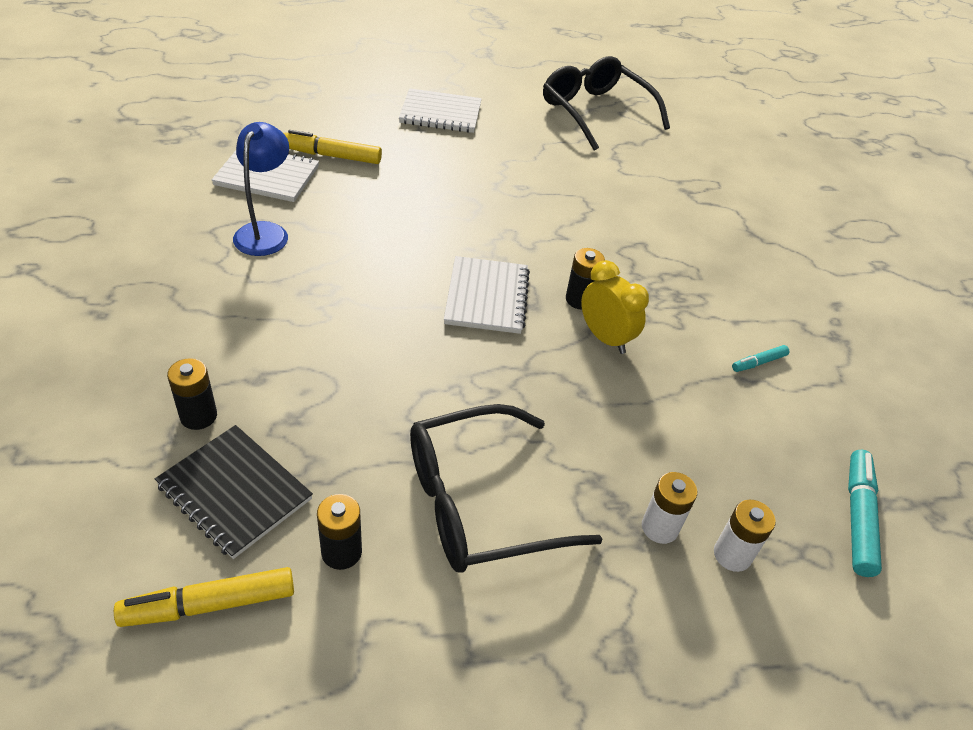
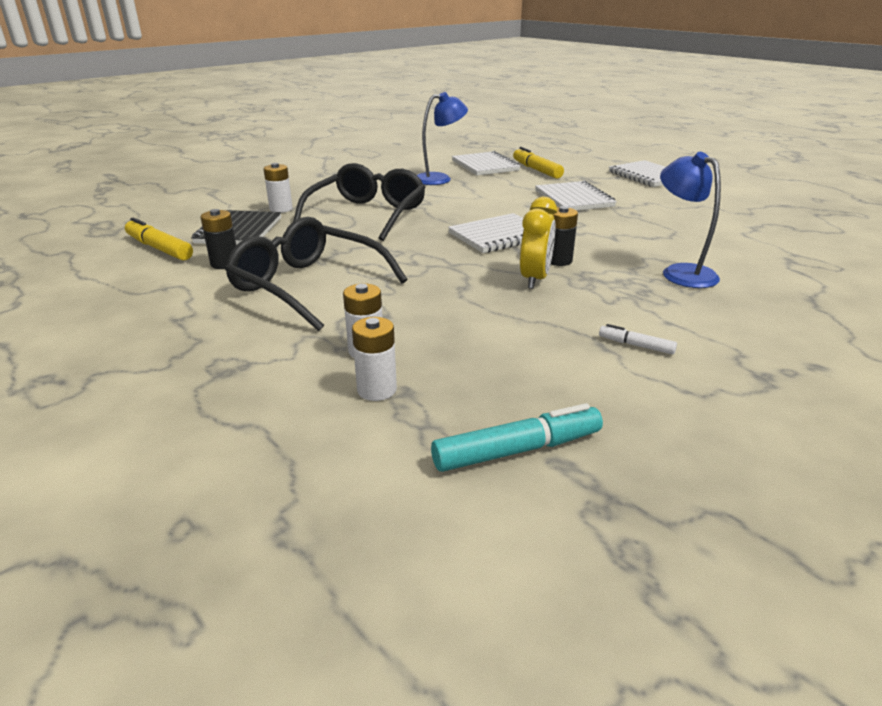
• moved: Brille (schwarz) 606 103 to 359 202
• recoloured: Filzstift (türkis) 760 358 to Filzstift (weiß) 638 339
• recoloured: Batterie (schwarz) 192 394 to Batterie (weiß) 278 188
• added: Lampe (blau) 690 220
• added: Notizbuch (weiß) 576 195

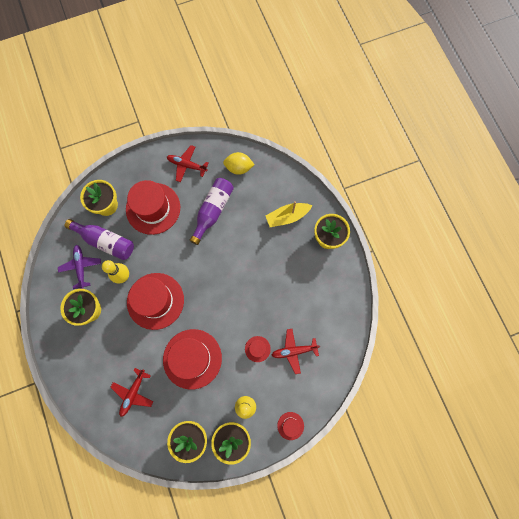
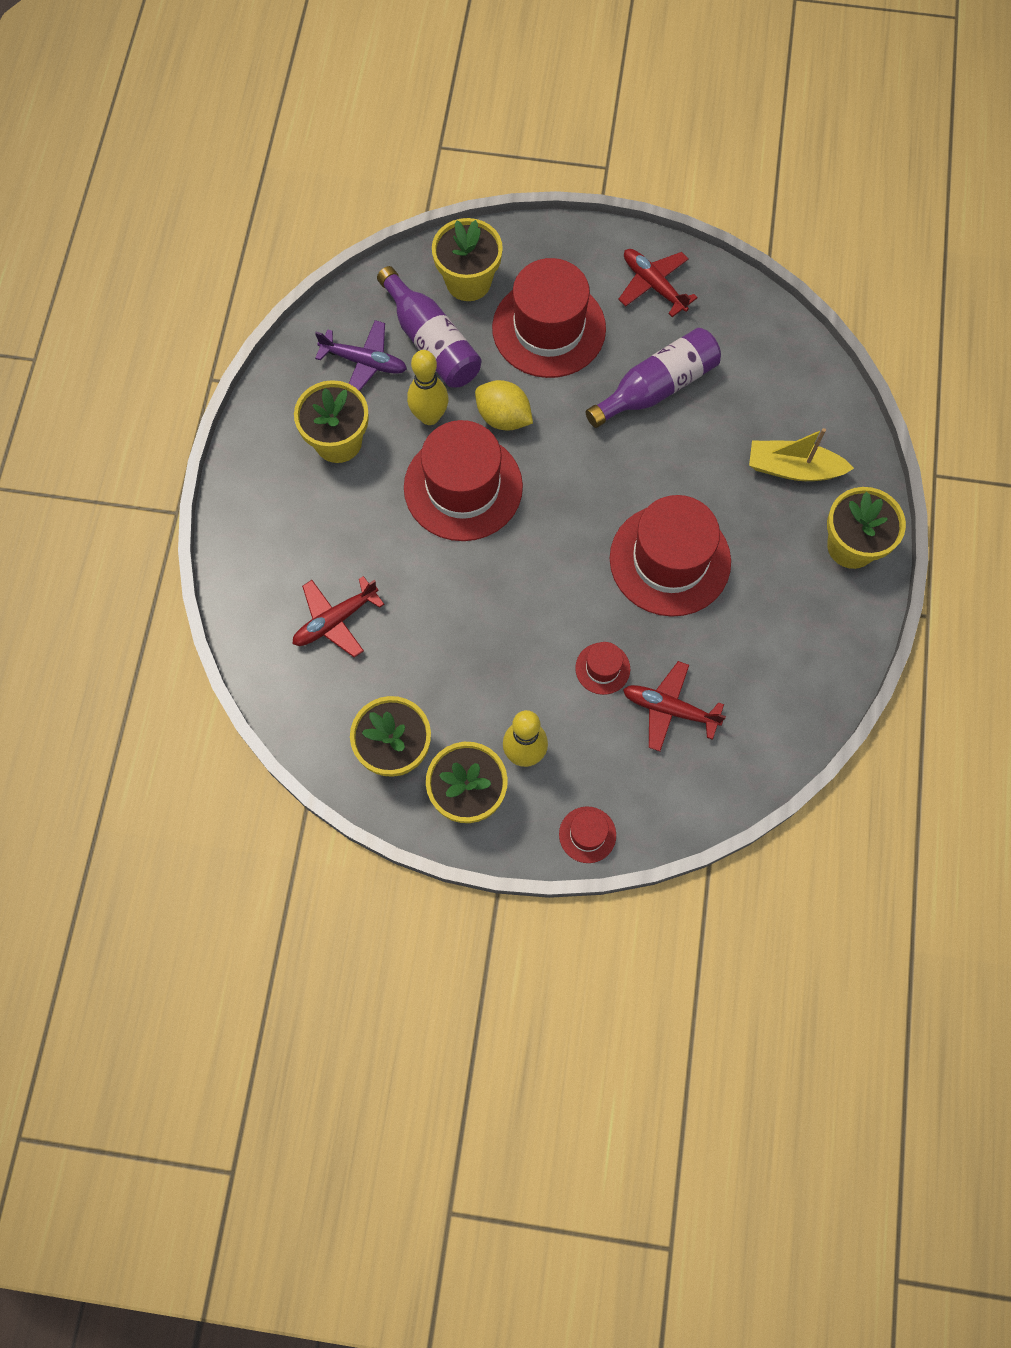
• moved: Zitrone (gelb) 239 163 to 504 405
• turned: Flugzeug (lila) 79 267 = 361 355 90 degrees clockwise
• moved: Hut (rot) 192 359 to 670 556

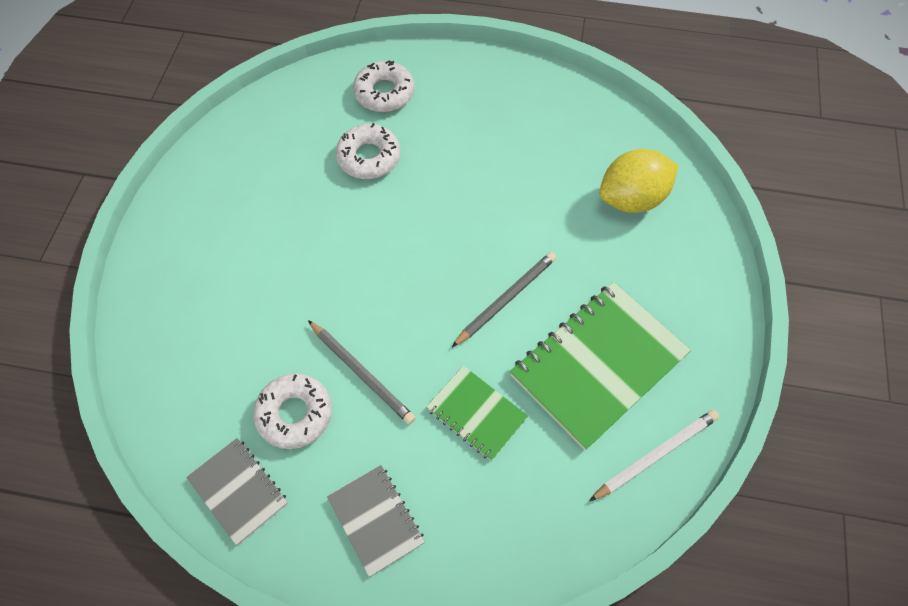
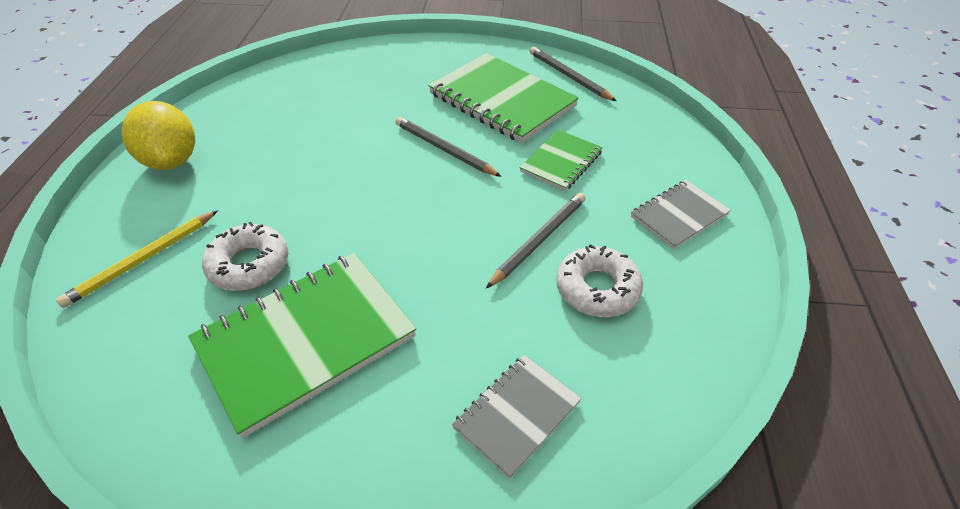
• replaced: Donut (weiß) 384 86 to Bleistift (gelb) 137 259
• moved: Zitrone (gelb) 638 181 to 158 135
• recoloured: Bleistift (weiß) 654 455 to Bleistift (grau) 573 74
• moved: Notizbuch (grau) 237 491 to 516 417
• added: Notizbuch (grün) 302 345

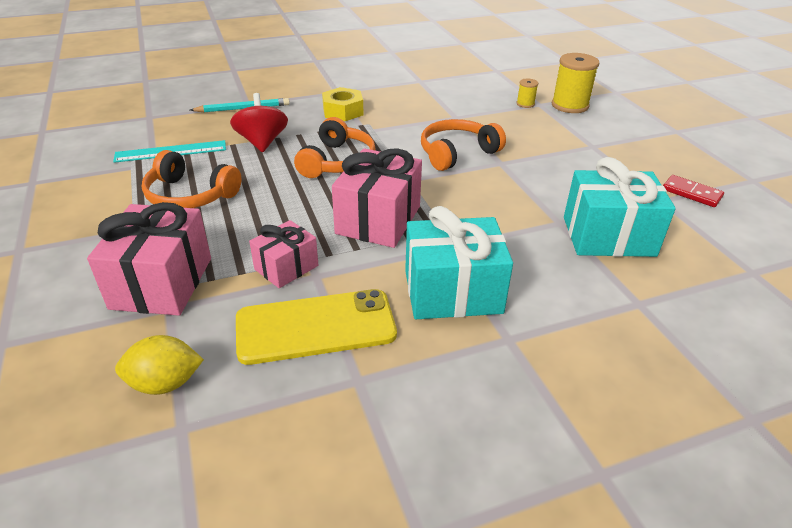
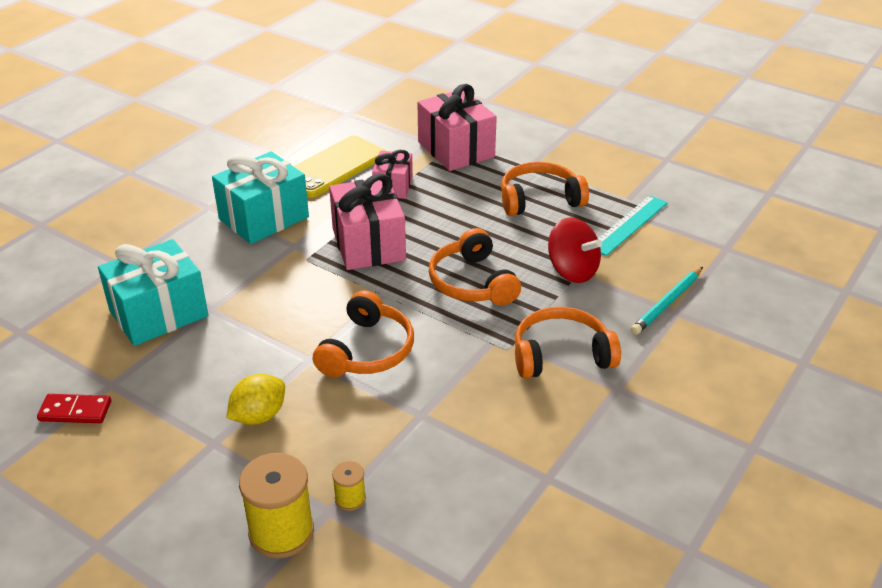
• replaced: Sechskantmutter (gelb) 342 104 to Kopfhörer (orange) 568 343
• moved: Zitrone (gelb) 159 365 to 255 399

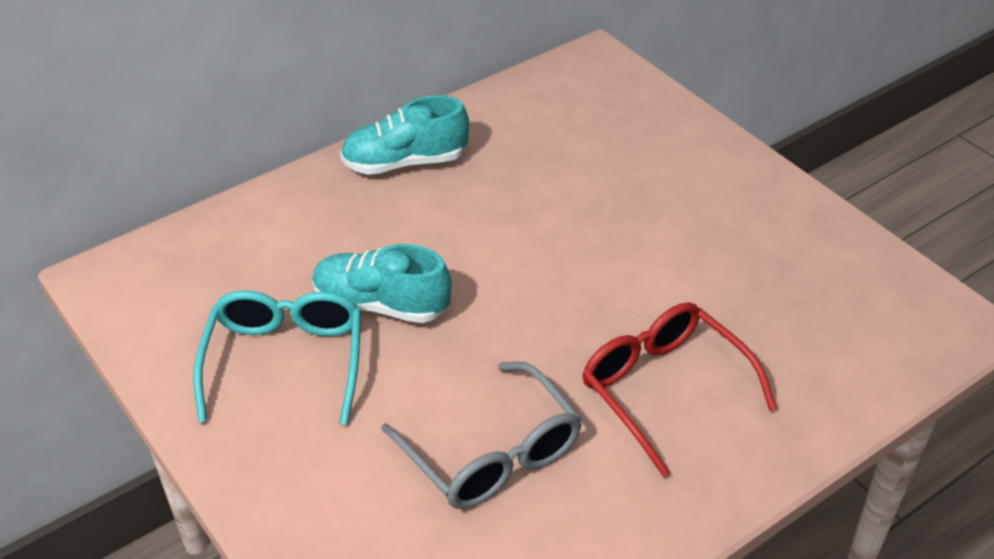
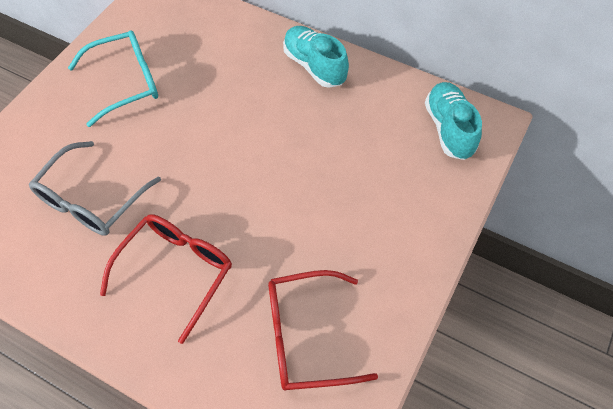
• moved: Schuh (türkis) 382 283 to 453 121
• added: Brille (rot) 323 330

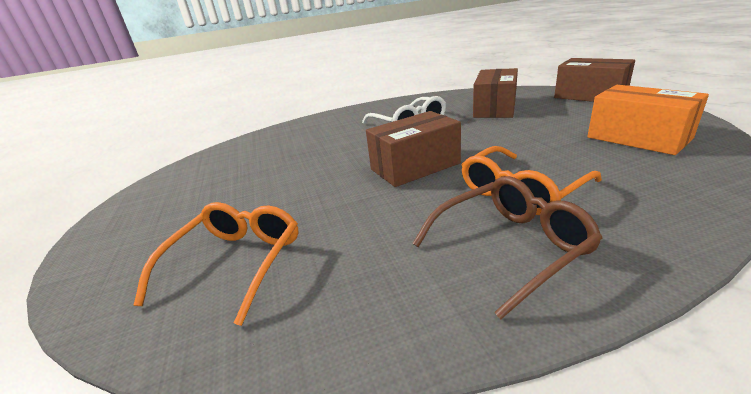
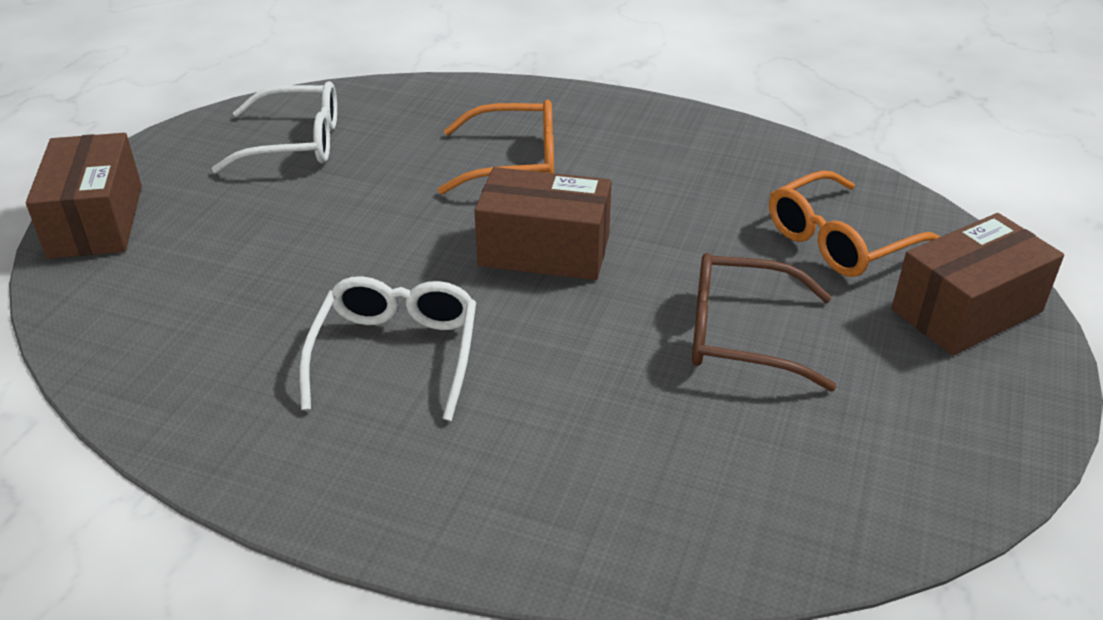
• moved: Schachtel (braun) 495 93 to 978 284
• replaced: Schachtel (orange) 648 120 to Brille (weiß) 274 127
• moved: Brille (braun) 507 247 to 764 322

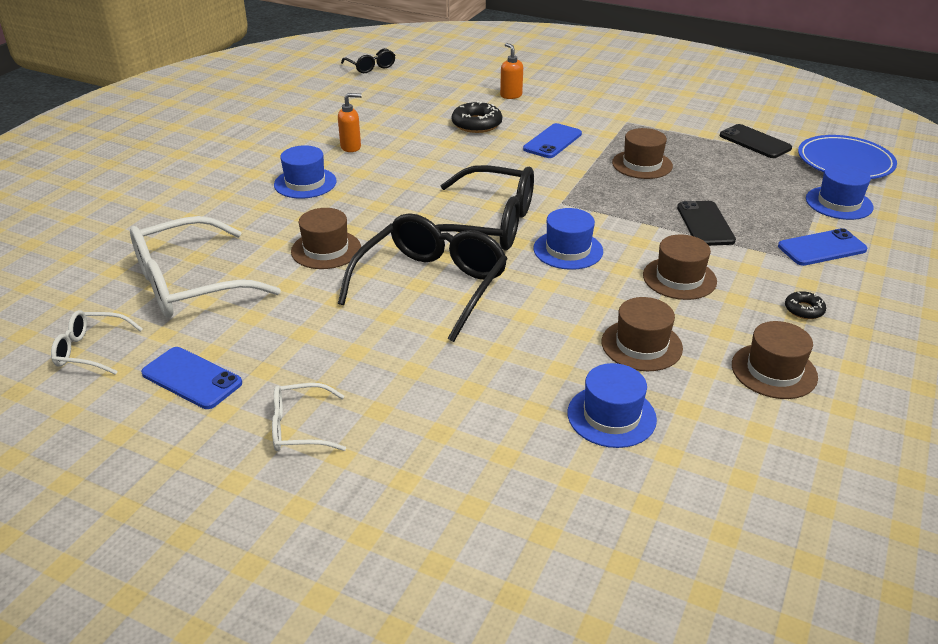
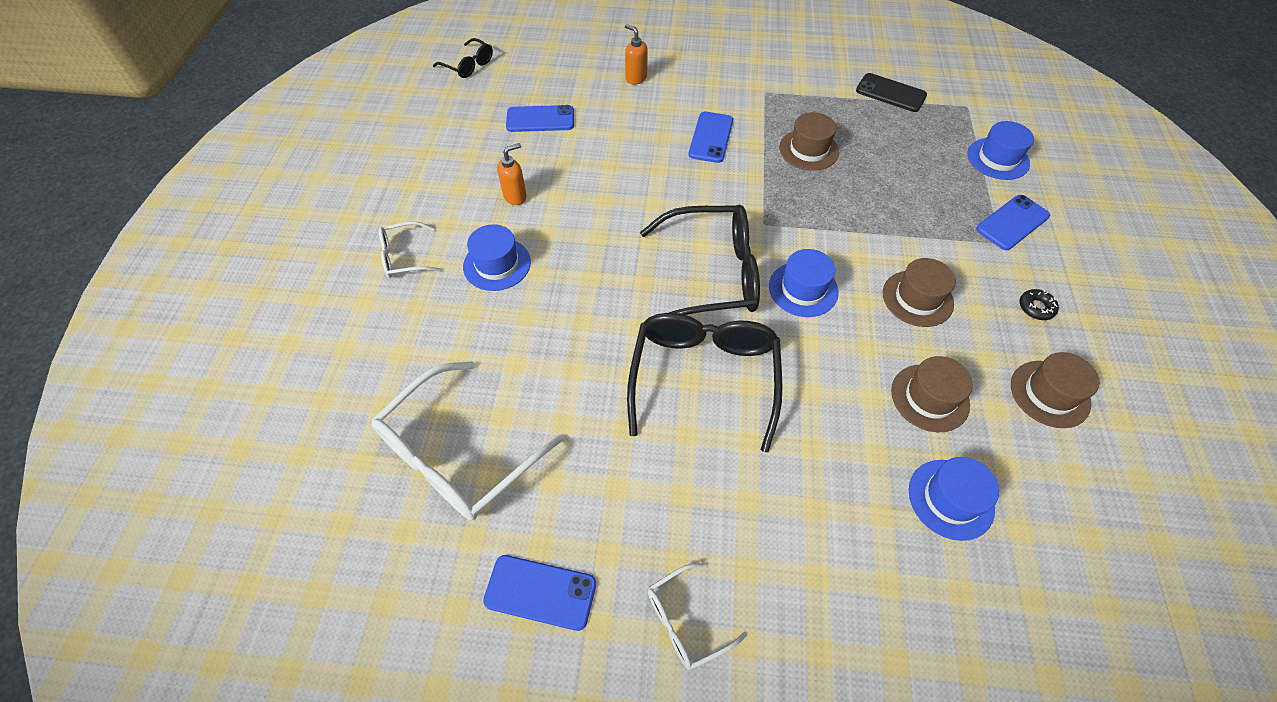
• removed: Donut (schwarz) 477 117
• removed: Teller (blau) 847 157
• removed: Handy (schwarz) 706 223
• removed: Hut (braun) 326 238
• moved: Brille (weiß) 97 342 to 410 249
• added: Handy (blau) 540 118

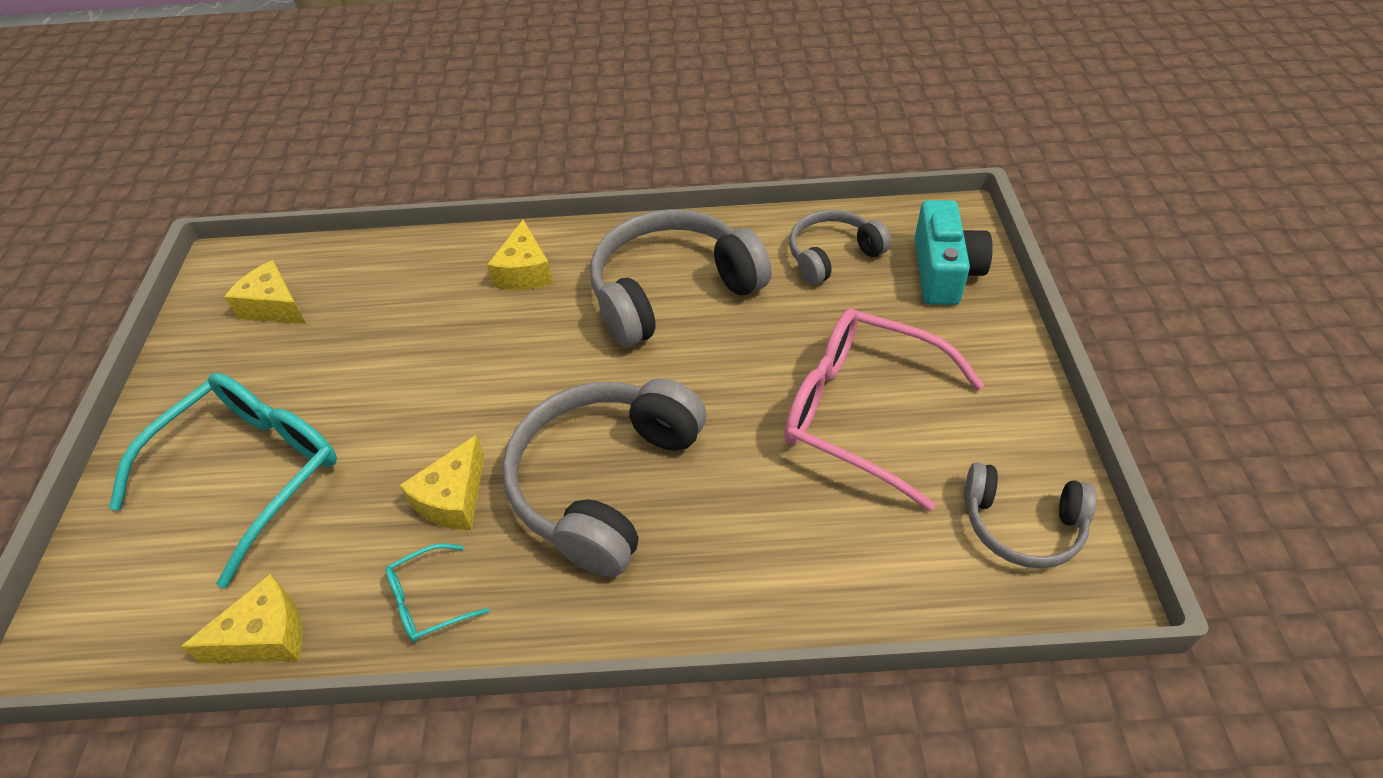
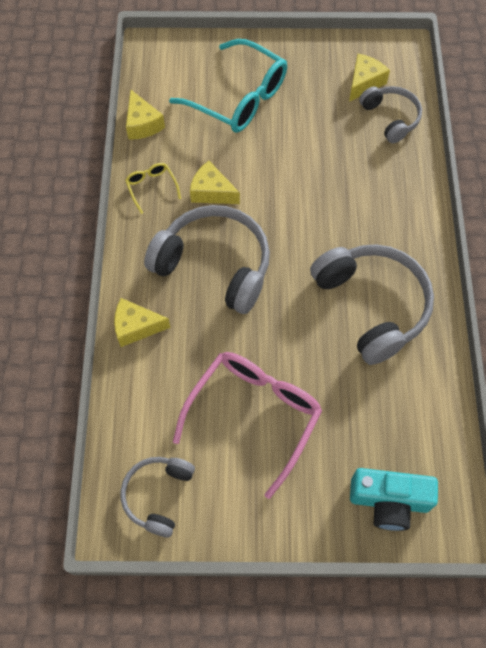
• moved: Kopfhörer (grau) 840 247 to 390 114
• moved: Käse (gelb) 520 255 to 142 322
• recoloured: Brille (türkis) 437 592 to Brille (gelb) 153 188

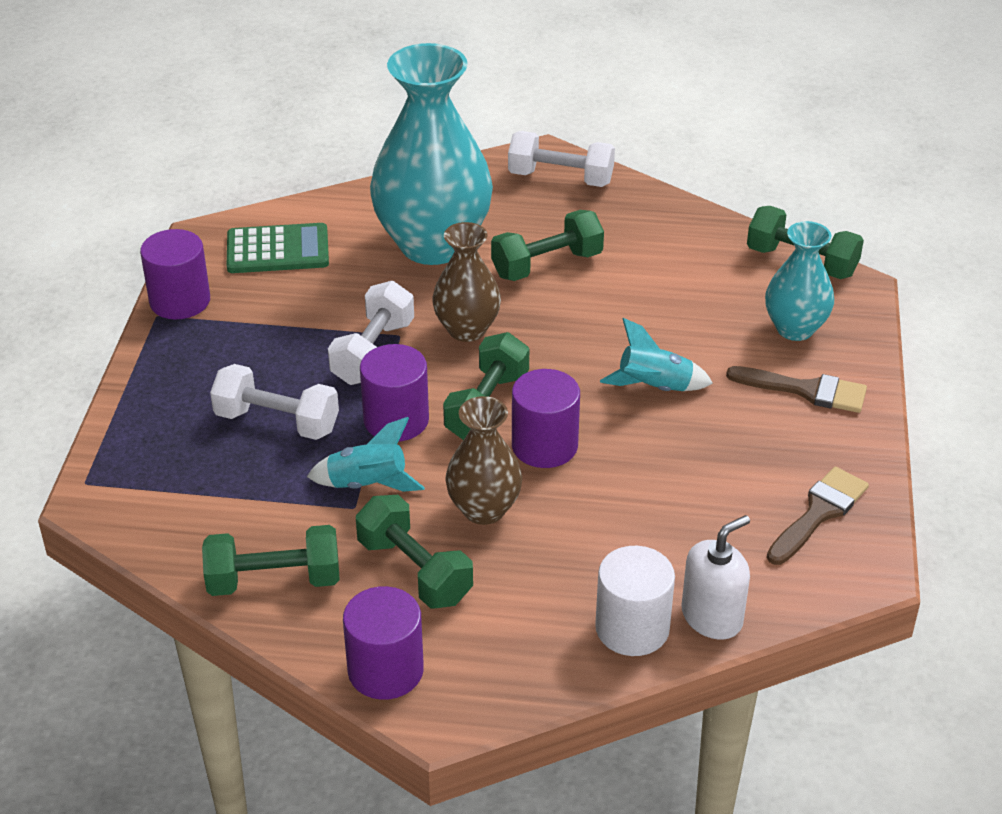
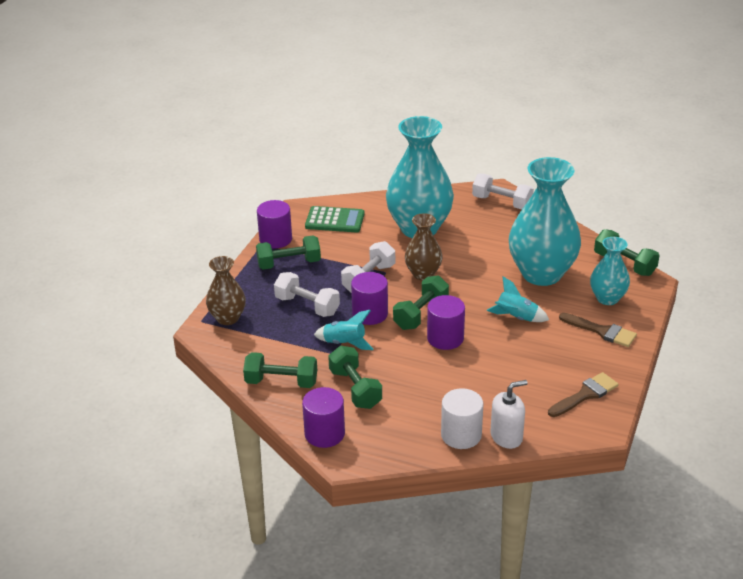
• moved: Hantel (grün) 547 245 to 288 252
• moved: Vase (braun) 483 460 to 226 290
• added: Vase (türkis) 545 221

